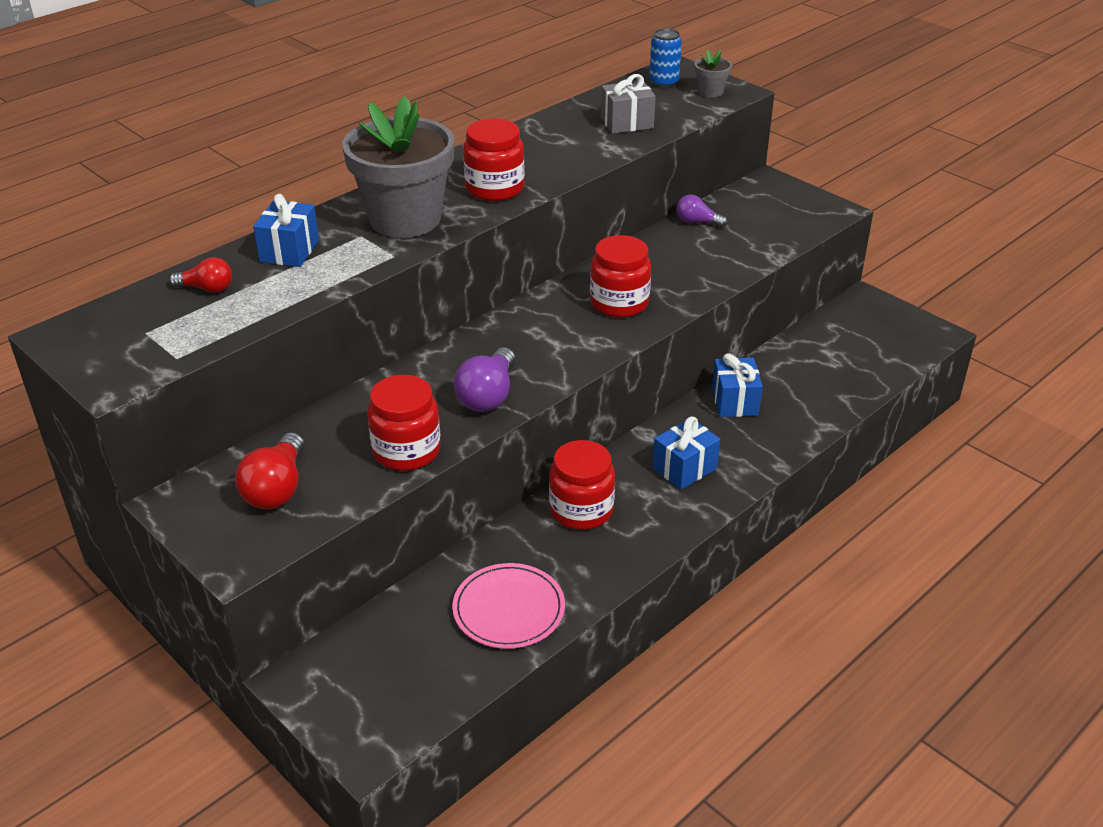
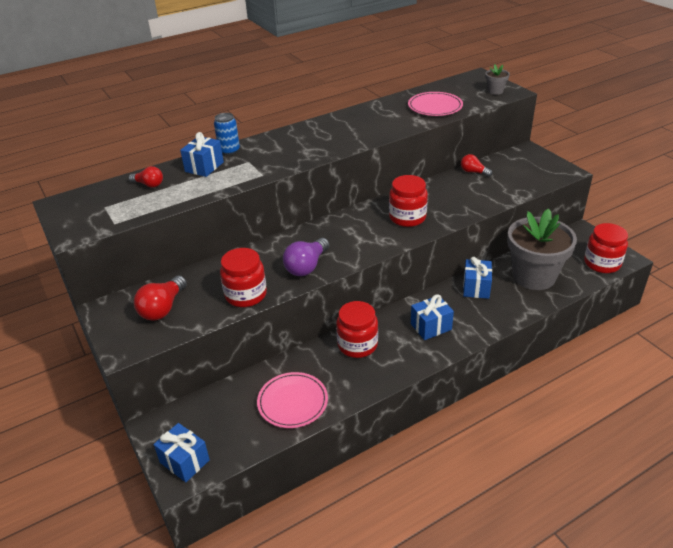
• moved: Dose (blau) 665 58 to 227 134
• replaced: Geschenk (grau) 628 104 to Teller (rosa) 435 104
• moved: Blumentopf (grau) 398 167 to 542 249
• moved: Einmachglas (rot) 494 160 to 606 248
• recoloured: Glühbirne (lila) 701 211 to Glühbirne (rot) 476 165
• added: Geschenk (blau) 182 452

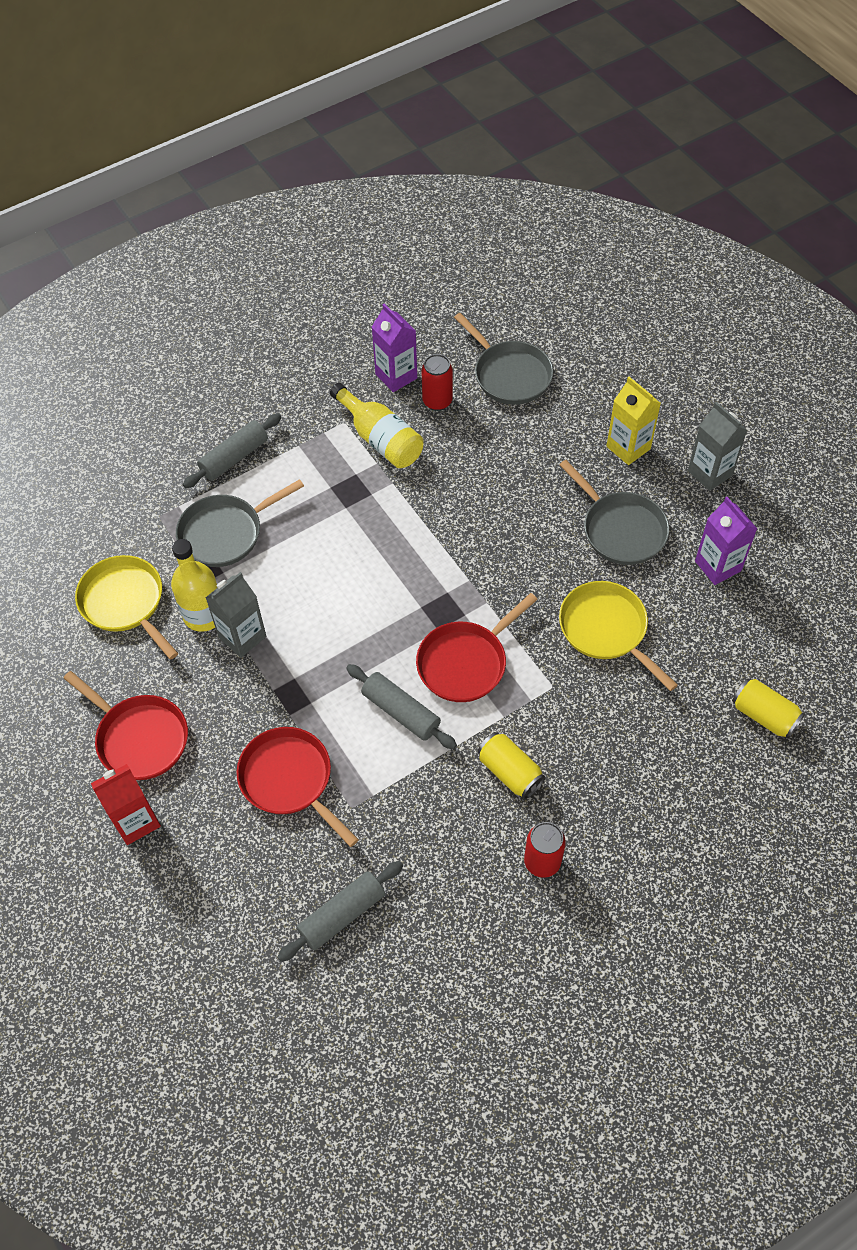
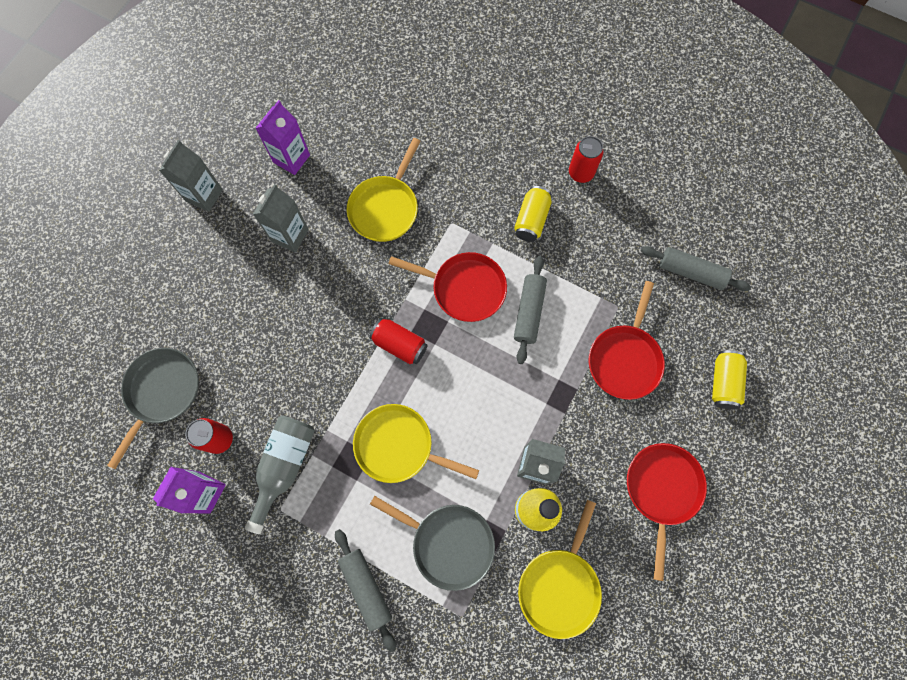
• removed: Getränkekarton (gelb) 633 421
• recoloured: Flasche (gelb) 377 425 to Flasche (grau) 280 474
• turned: Nudelholz (grau) 232 451 = 365 590 45 degrees clockwise
• replaced: Pfanne (grau) 614 512 to Getränkekarton (grau) 281 218
• moved: Dose (gelb) 768 708 to 729 379
• removed: Getränkekarton (rot) 126 804
• added: Dose (rot) 398 341
• added: Pfanne (gelb) 416 443

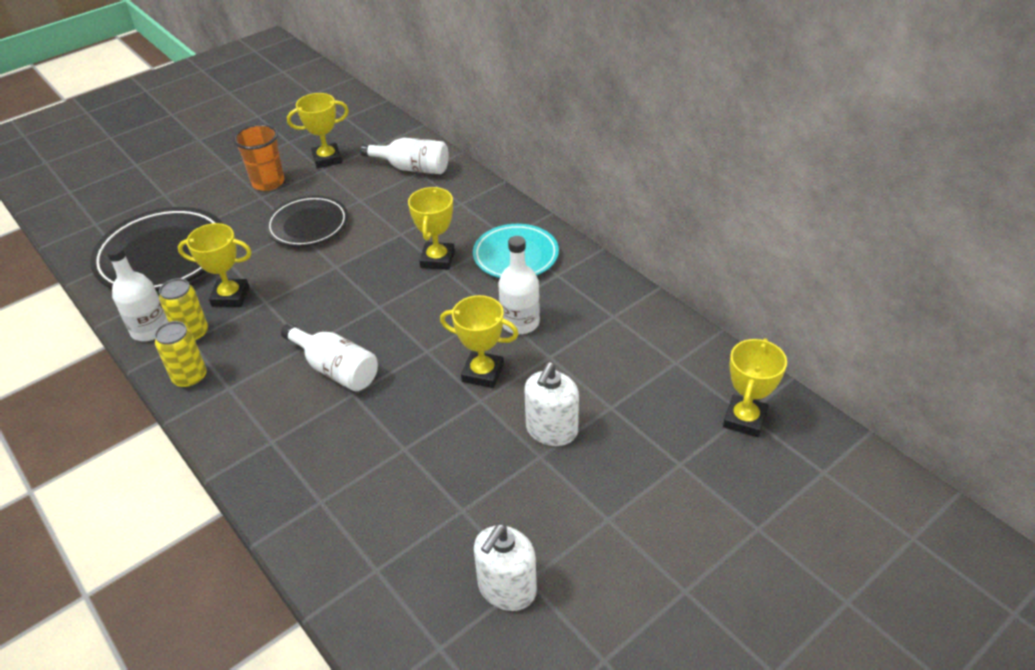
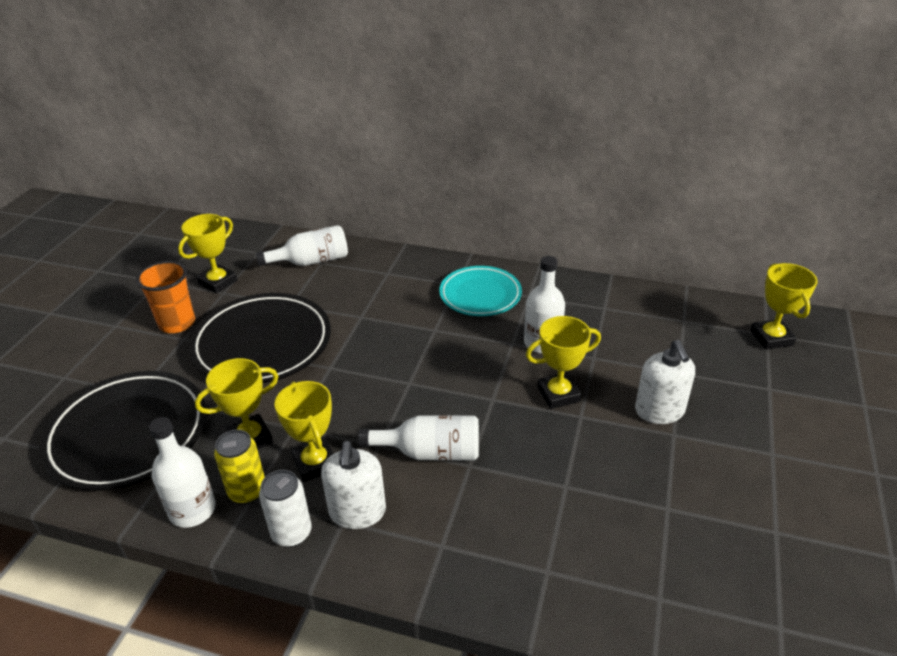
• moved: Pokal (gelb) 431 228 to 304 431
• resized: Teller (schwarz) 307 221 = 260 338 x1.57
• recoloured: Dose (gelb) 181 354 to Dose (weiß) 285 508
• moved: Seifenspender (weiß) 505 567 to 353 485

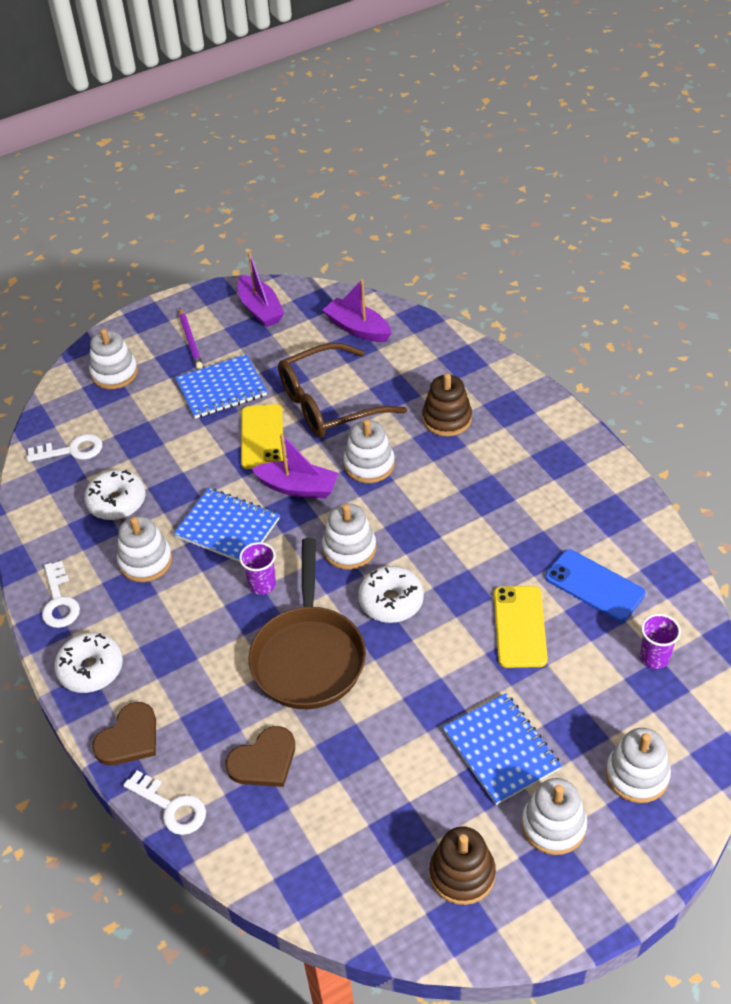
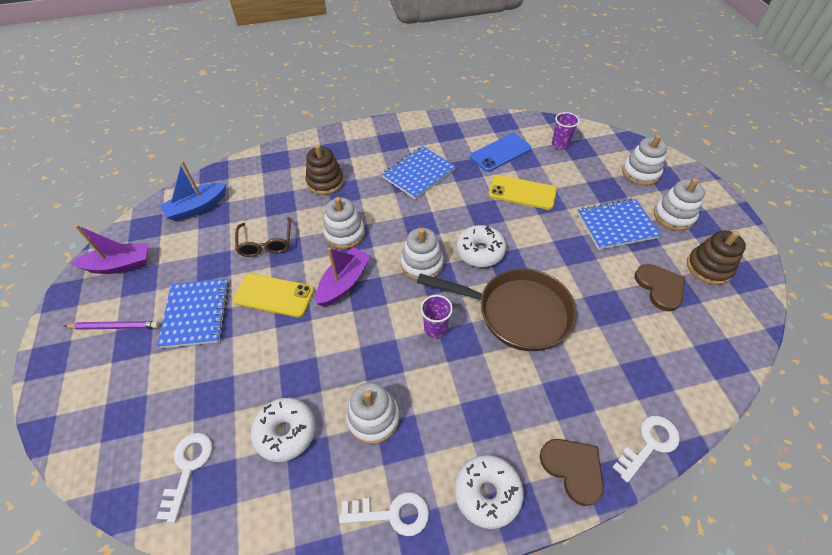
• recoloured: Boot (lila) 357 310 to Boot (blau) 193 191
• removed: Stapelspielzeug (weiß) 113 358
• resized: Brille (braun) 342 390 = 263 237 x0.58
• moved: Notizbuch (blau) 227 525 to 419 172
• moved: Herz (braun) 260 756 to 660 287

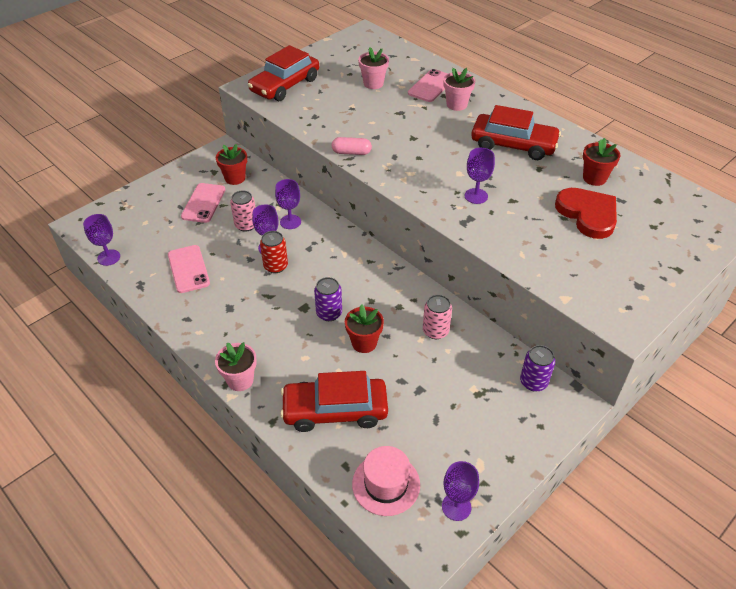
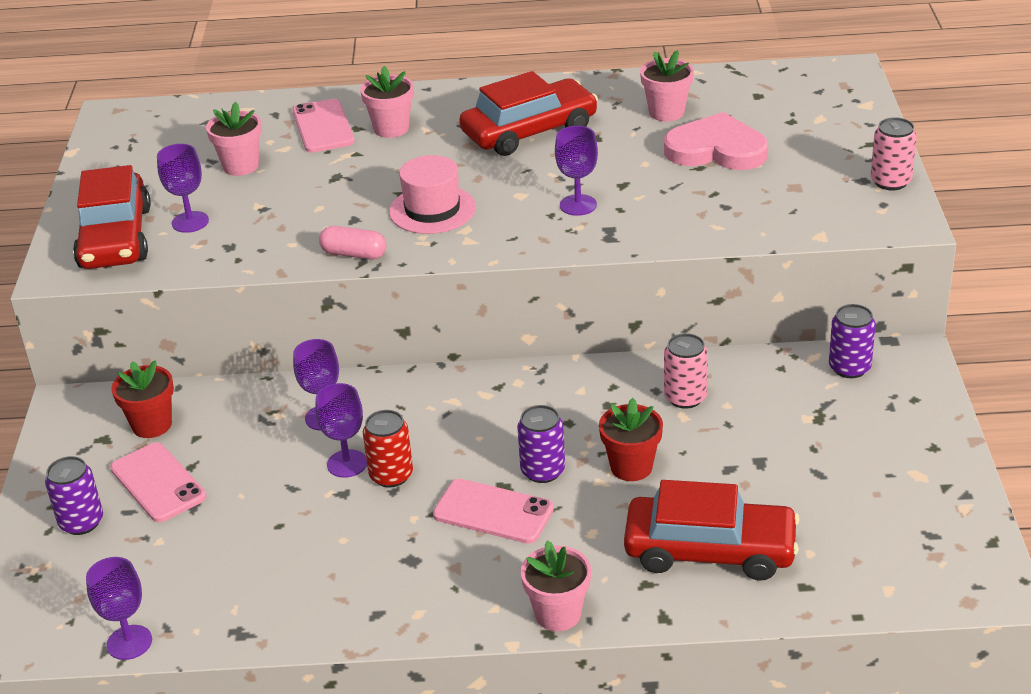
• turned: Kapsel (rosa) 352 146 = 352 243 60 degrees clockwise
• recoloured: Blumentopf (rot) 601 162 to Blumentopf (rosa) 667 85
• recoloured: Herz (rot) 586 213 to Herz (rosa) 716 141
• moved: Dose (rosa) 243 211 to 894 153
• moved: Handy (rosa) 189 269 to 493 511
• turned: Auto (rot) 334 401 = 712 530 120 degrees counterclockwise
• moved: Hut (rosa) 386 481 to 432 194
• moved: Kelch (lila) 460 491 to 183 188
• added: Dose (lila) 74 495

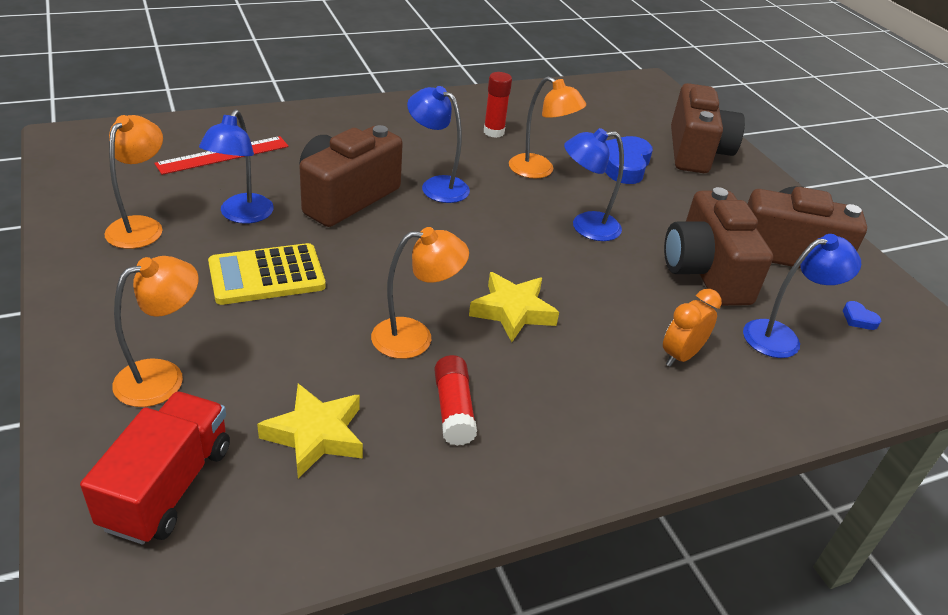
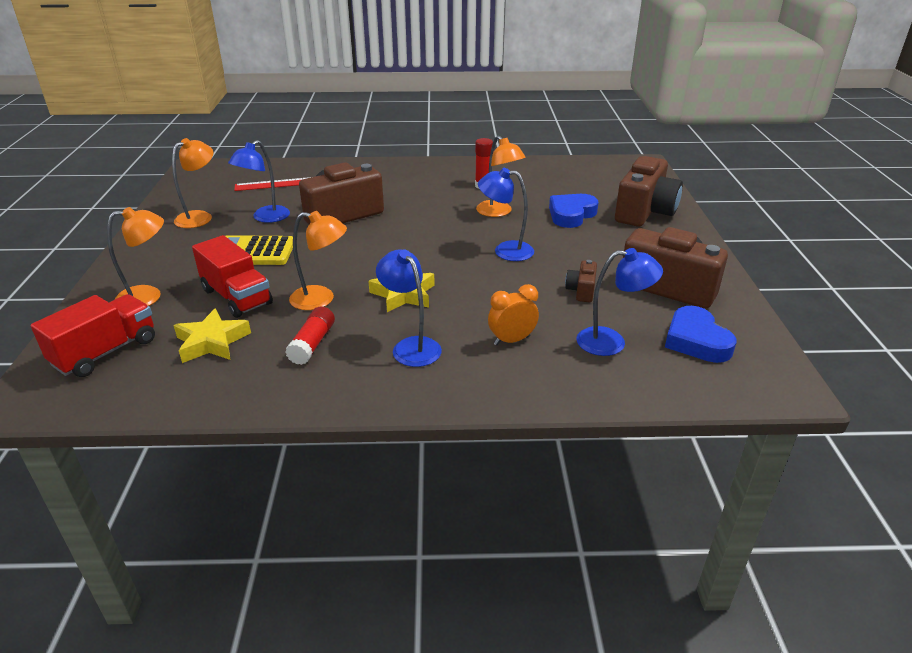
• moved: Lampe (blau) 438 144 to 409 308
• resized: Kamera (braun) 718 246 = 581 281 x0.46
• resized: Herz (blau) 862 315 = 700 334 x2.28
• added: Lastwagen (rot) 232 276

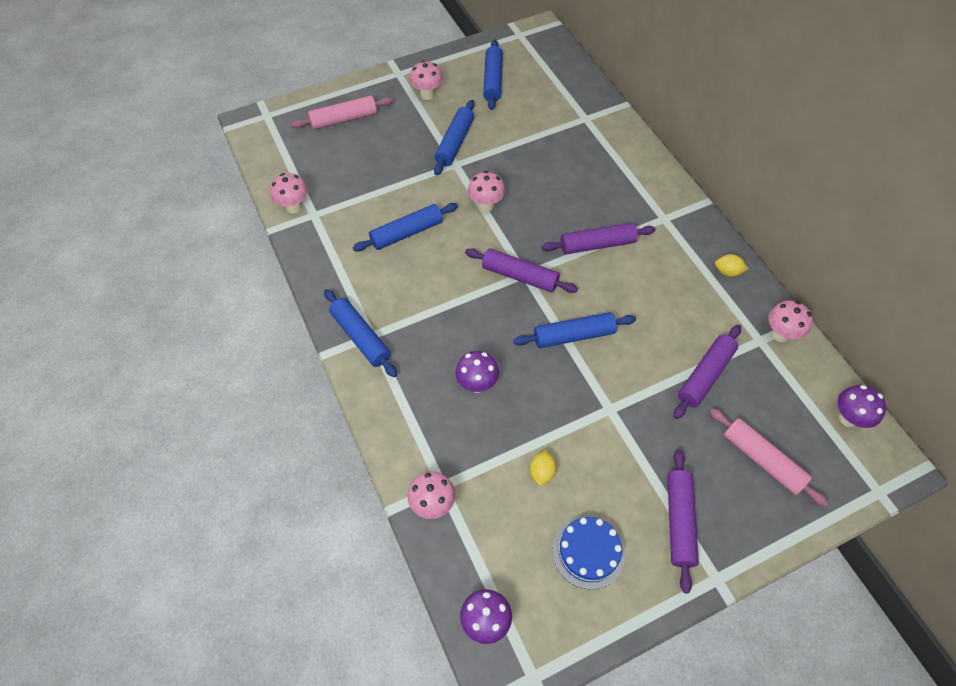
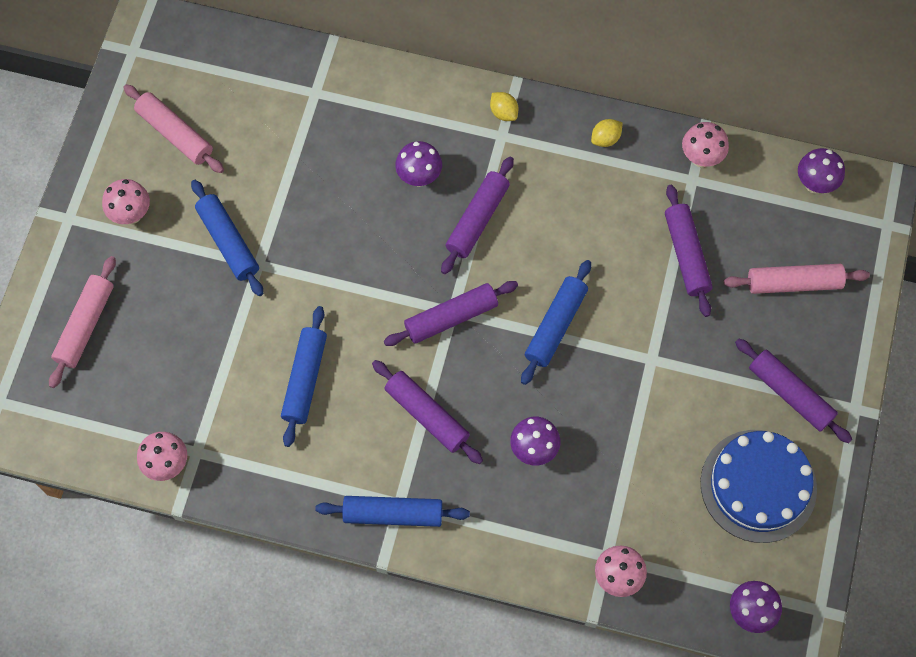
• recoloured: Nudelholz (blau) 493 75 to Nudelholz (rosa) 173 128
• removed: Pilz (rosa) 486 191
• moved: Zitrone (gelb) 543 468 to 504 106
• resized: Kuchen (blau) 588 553 = 759 486 x1.54
• added: Pilz (lila) 418 164
• added: Nudelholz (lila) 427 412

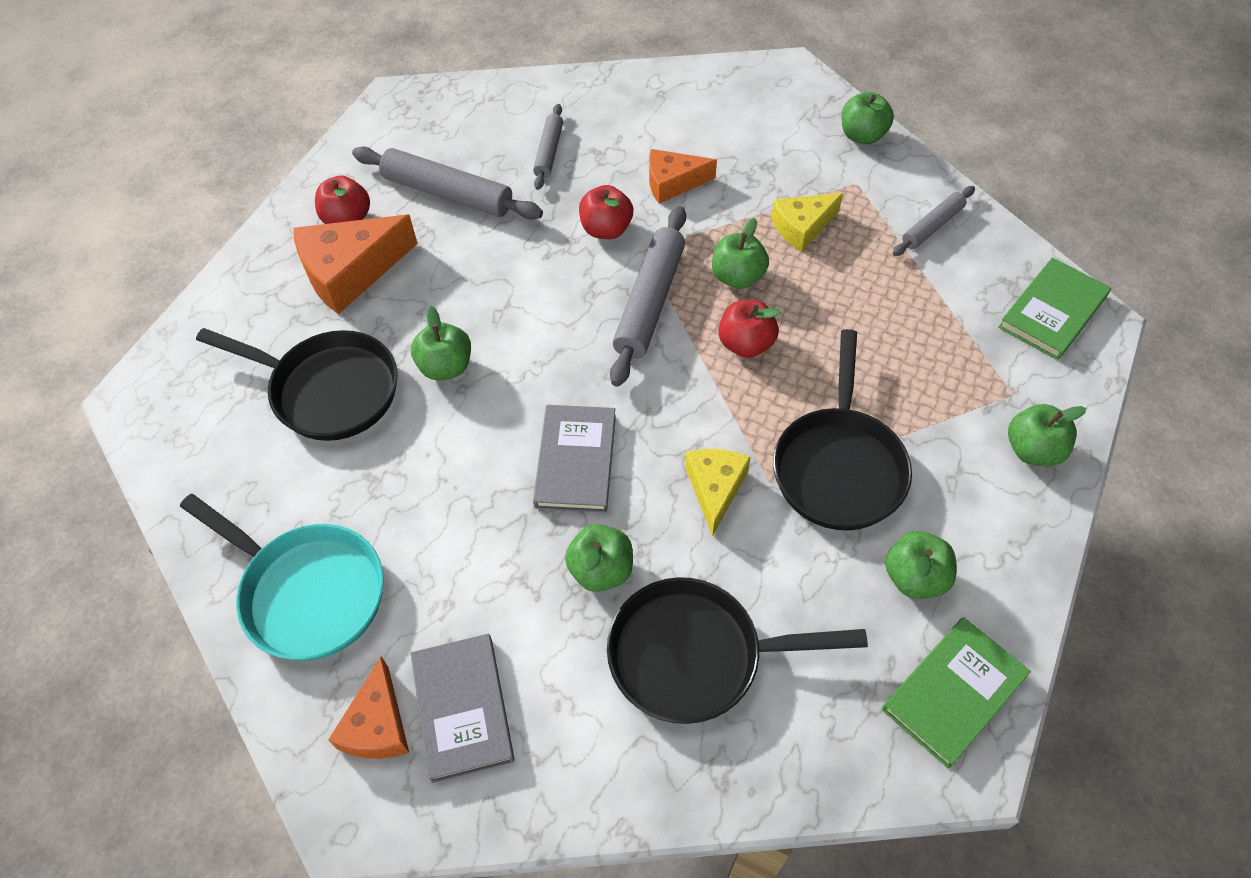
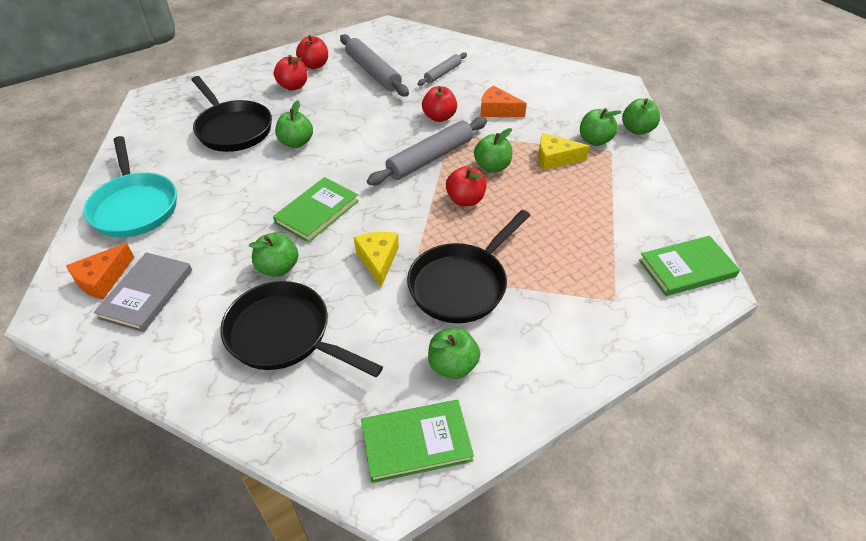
• removed: Nudelholz (grau) 934 221
• replaced: Käse (orange) 356 264 to Apfel (rot) 290 73
• moved: Apfel (grün) 1047 435 to 601 127
• recoloured: Buch (grau) 574 459 to Buch (grün) 316 210
• turned: Käse (gelb) 718 492 = 376 260 45 degrees counterclockwise

